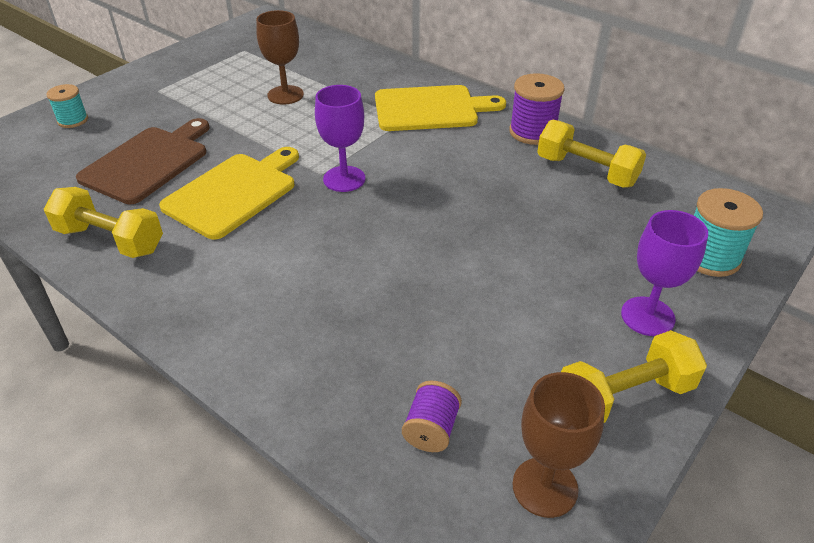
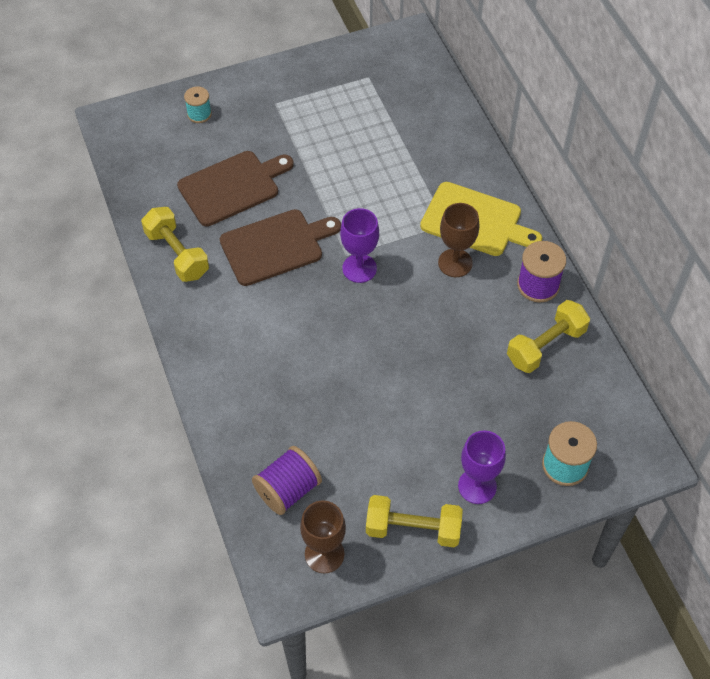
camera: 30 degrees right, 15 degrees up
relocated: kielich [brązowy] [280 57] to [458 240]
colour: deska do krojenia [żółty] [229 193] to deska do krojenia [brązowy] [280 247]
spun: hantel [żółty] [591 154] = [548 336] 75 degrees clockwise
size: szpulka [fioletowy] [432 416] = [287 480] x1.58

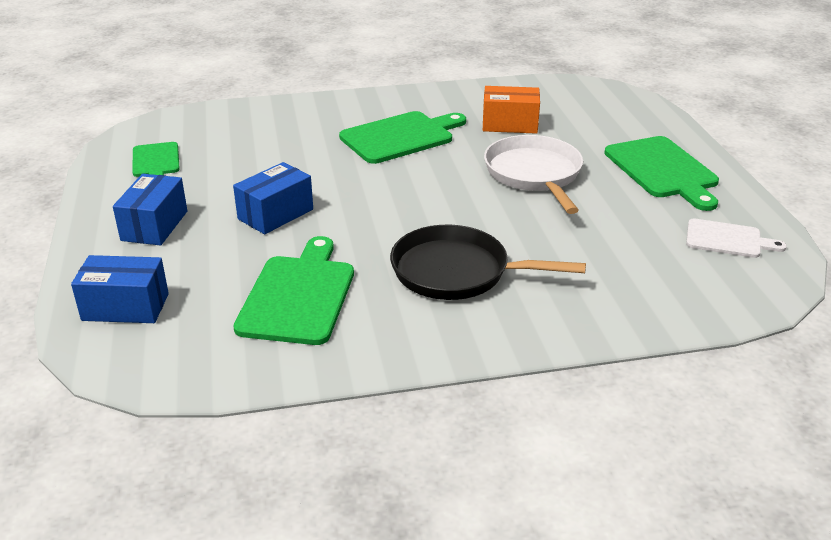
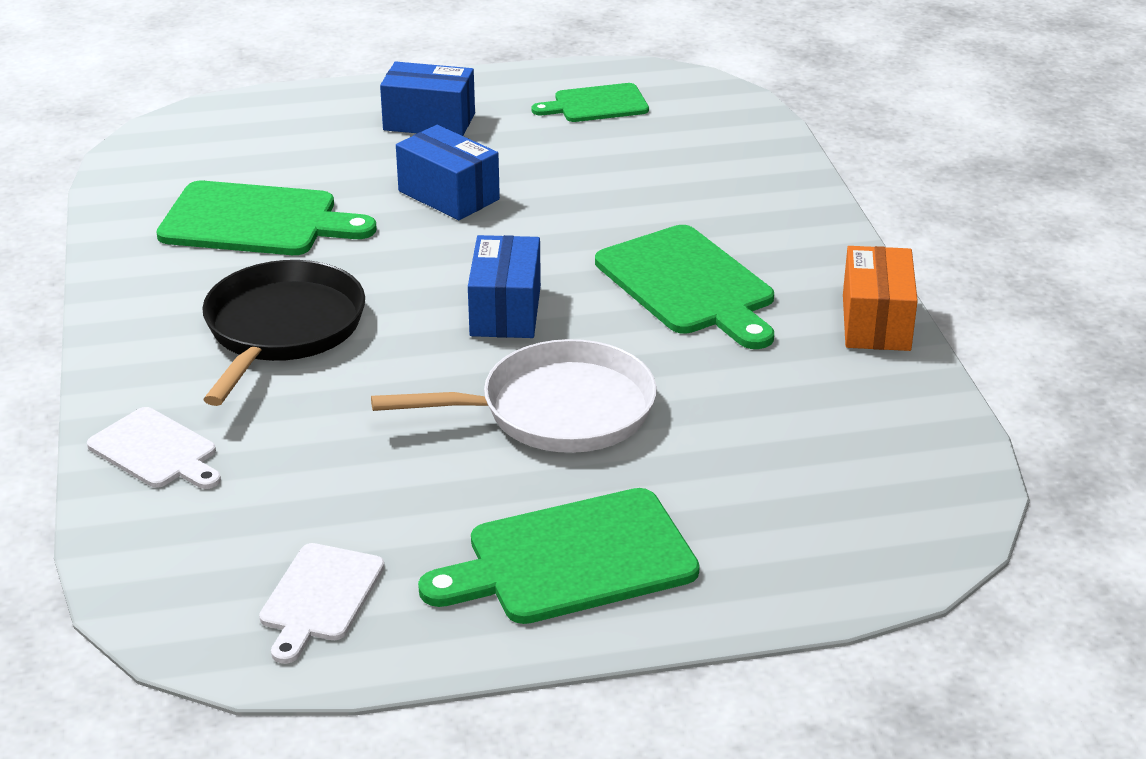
camera: 90 degrees right, 0 degrees up
appeared: deska do krojenia [biały] [154 448]
relocated: pudełko [pomarańczowy] [511 110] to [880 298]; pudełko [niebieski] [120 289] to [504 286]

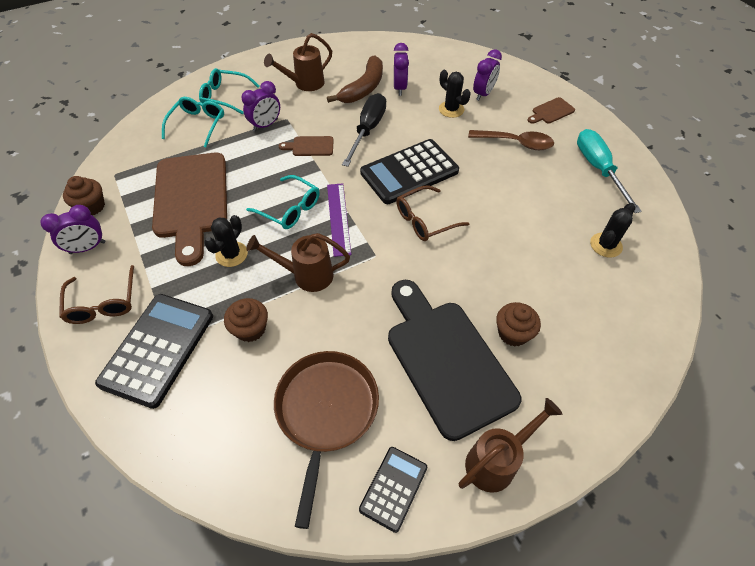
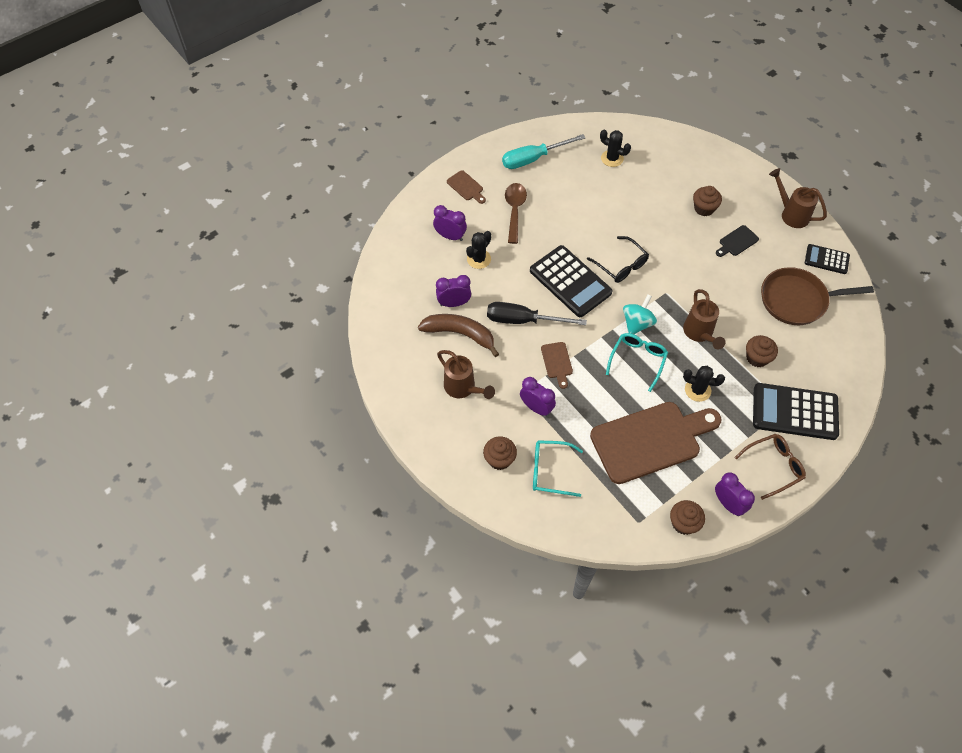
camera: 100 degrees left, 5 degrees up
exchanged: okulary [turkusowy] [229 91] to muffinka [brązowy] [500 453]; linijka [fioletowy] [339 220] to bączek [turkusowy] [640 314]
colour: okulary [brązowy] [432 213] to okulary [czarny] [618 259]
size: deska do krojenia [czarny] [454 360] = [737 241] x0.41

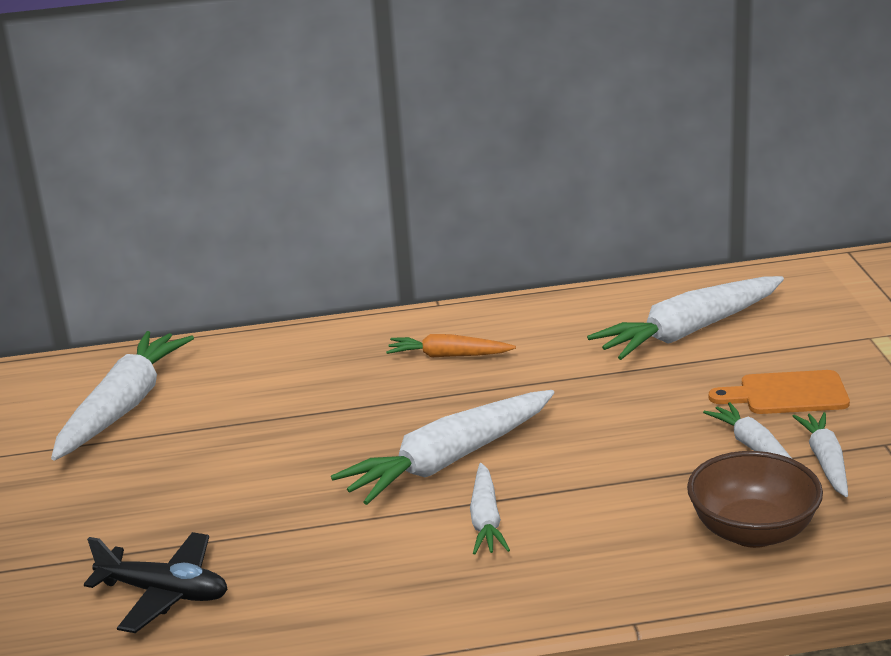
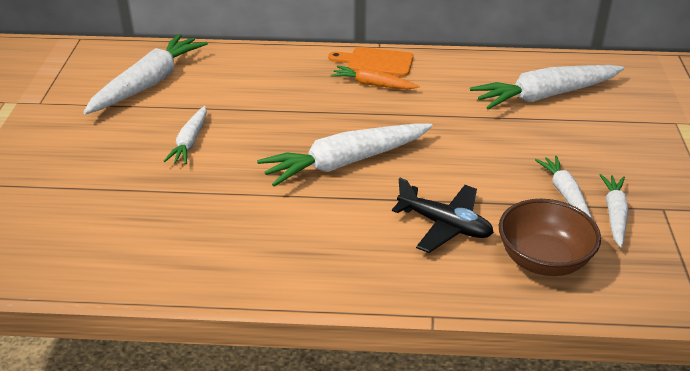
camera: 10 degrees right, 10 degrees up
relocated: deska do krojenia [pomarańczowy] [779 392] to [370 61]; marchewka [biały] [490 508] to [185 135]; samolot [czarny] [156 582] to [443 215]

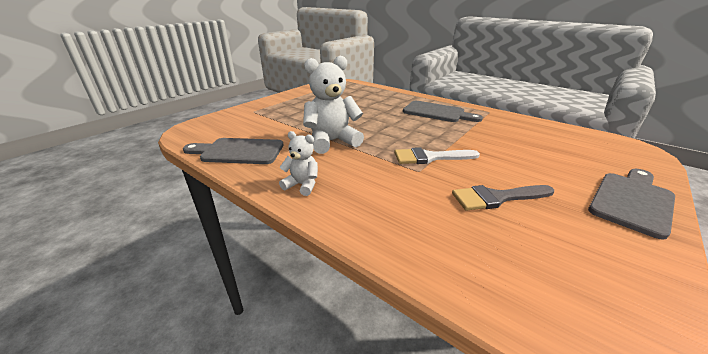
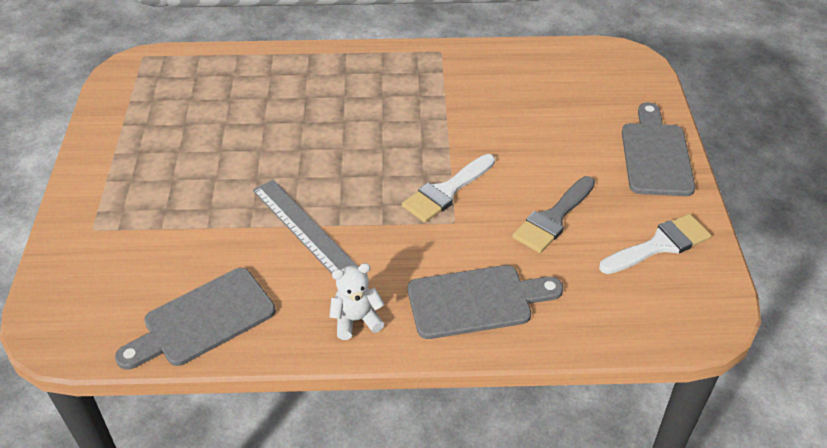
camera: 40 degrees left, 15 degrees up
appeared: pędzel [biały] [655 244]
relocated: deska do krojenia [szary] [443 111] to [485 302]
exchanged: miś [biały] [333 105] to linijka [szary] [306 227]

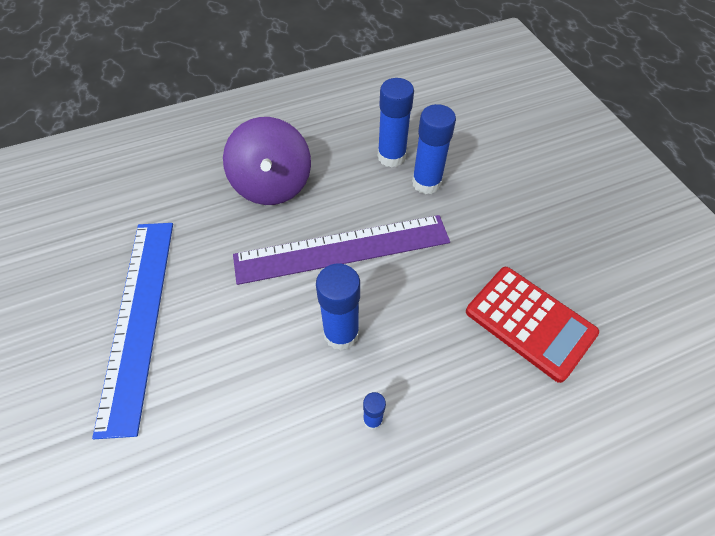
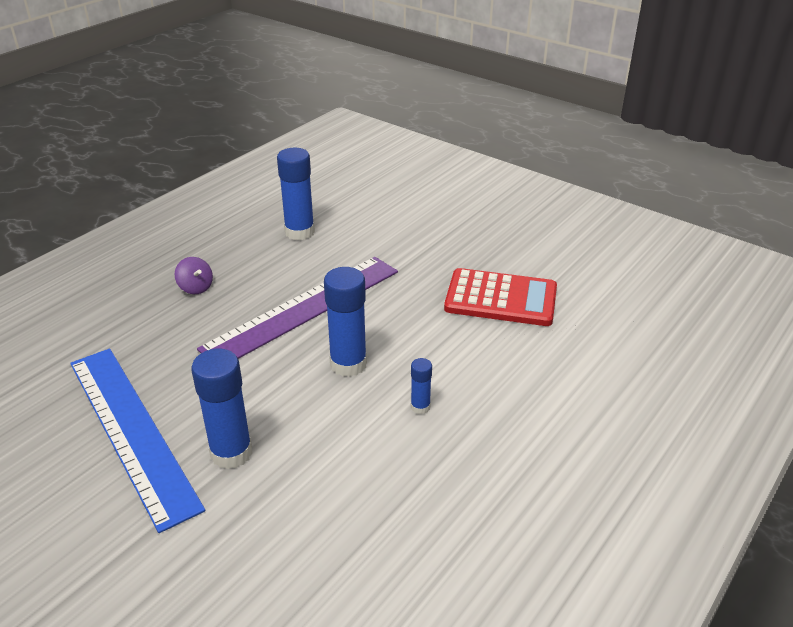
camera: 30 degrees left, 20 degrees down
relocated: klej w sztyfcie [niebieski] [434 149] to [221 409]
size: bączek [fioletowy] [267 161] = [194 275] x0.42

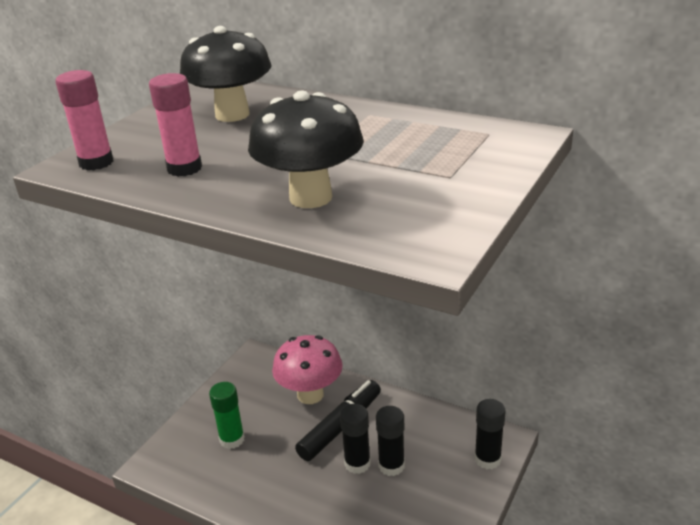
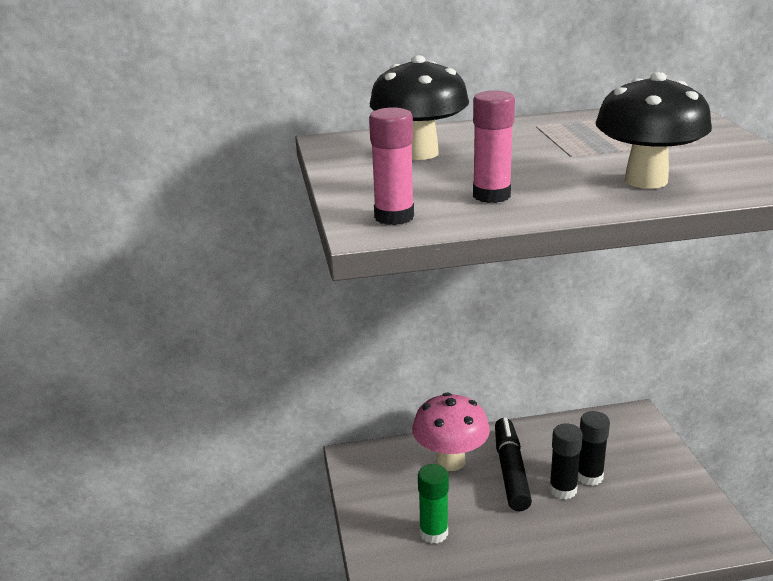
camera: 40 degrees left, 5 degrees down
missing: klej w sztyfcie [czarny] [490 434]

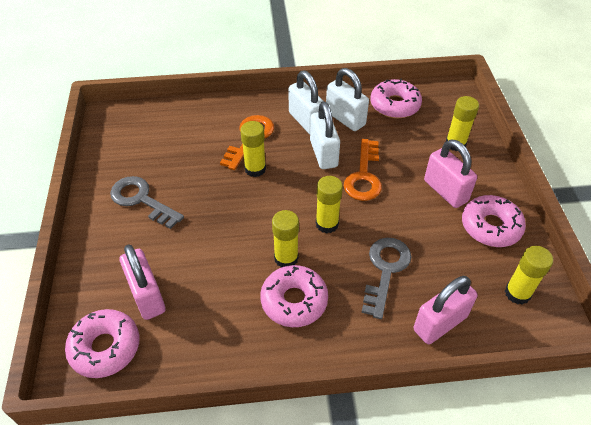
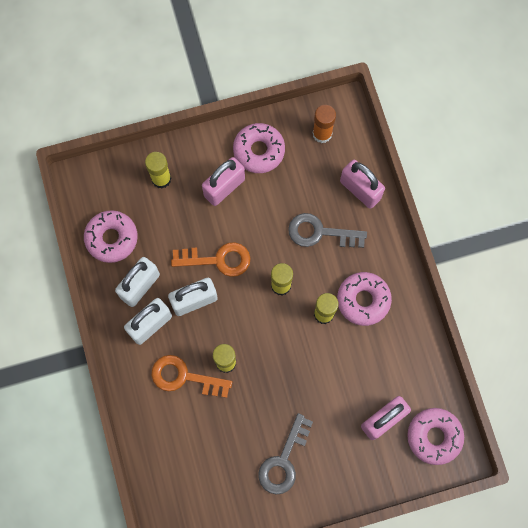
camera: 100 degrees left, 25 degrees up
colour: klej w sztyfcie [żółty] [529 275] to klej w sztyfcie [pomarańczowy] [324 124]

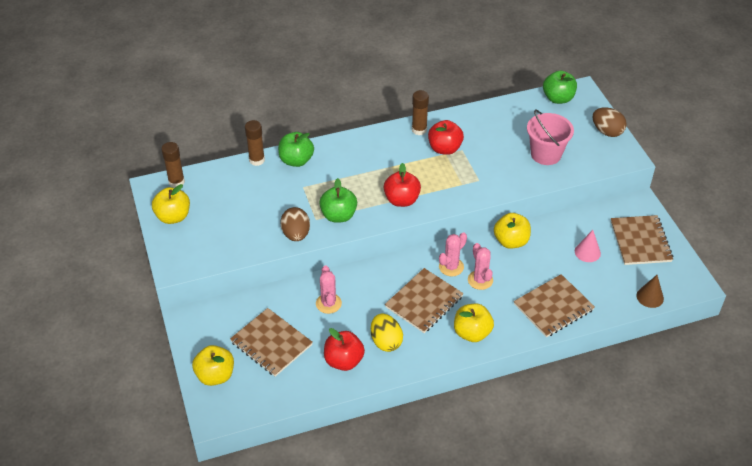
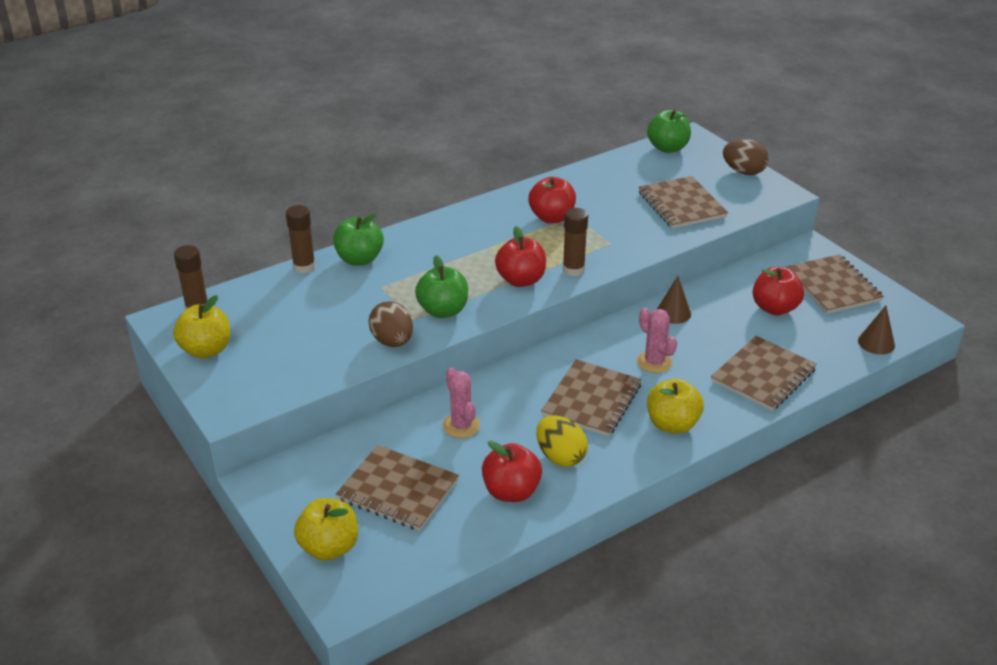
camera: 15 degrees left, 10 degrees down
missing: kaktus [różowy] [453 254]
relocated: klej w sztyfcie [brązowy] [420 112] to [575 242]
exchanged: wiadro [różowy] [550 137] to zeszyt [brązowy] [683 202]; jabłko [żółty] [512 231] to stożek [brązowy] [674 300]; stożek [różowy] [588 246] to jabłko [czerwony] [778 291]

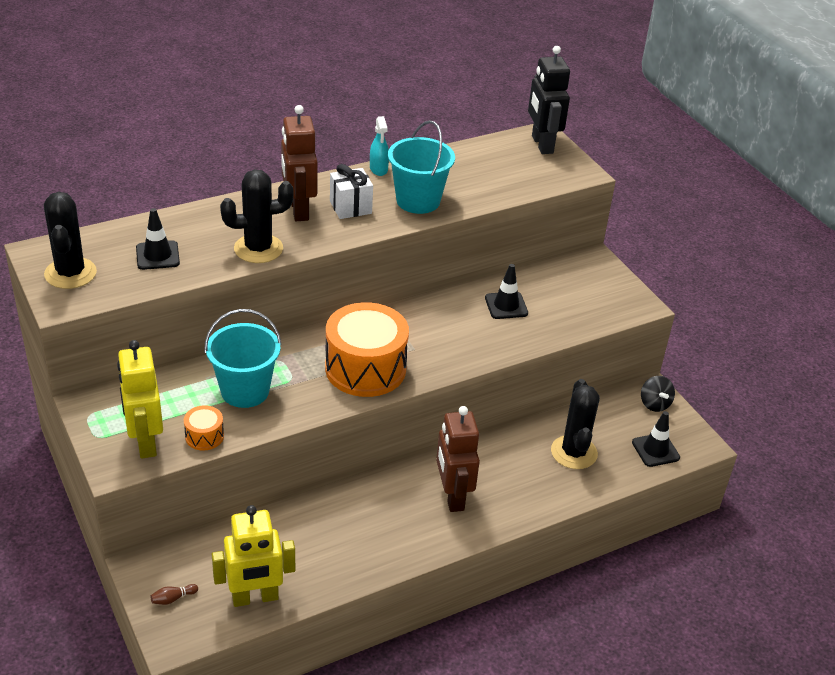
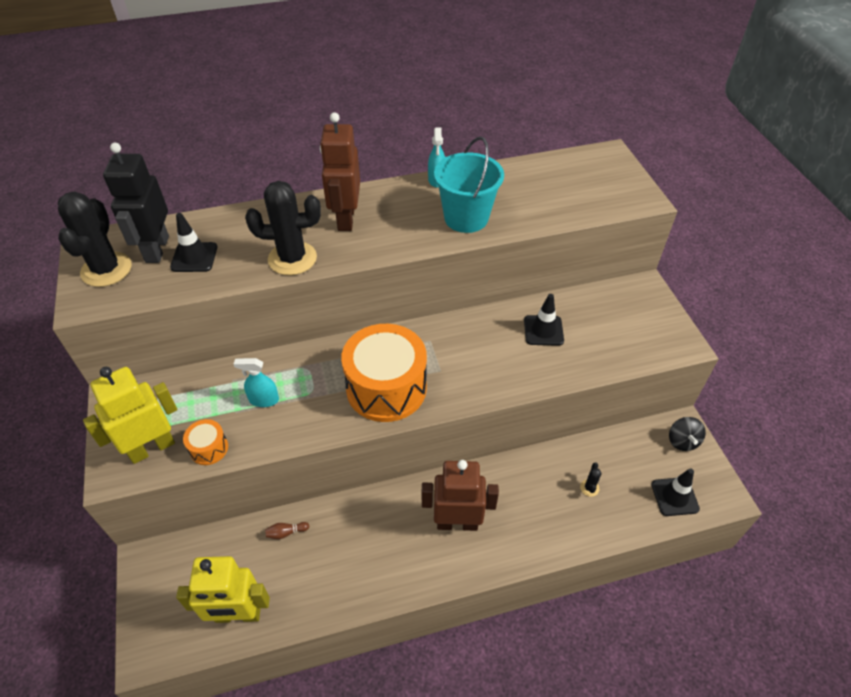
camera: 15 degrees right, 10 degrees up
missing: prezent [biały] [351 191]
relocated: robot [czarny] [549 100] to [136 203]; kręgiel [brązowy] [174 594] to [287 530]
exchanged: wiadro [turkusowy] [243 358] to spryskiwacz [turkusowy] [256 382]
spun: robot [żółty] [140 399] = [130 415] 60 degrees clockwise; robot [brązowy] [458 459] = [460 495] 90 degrees clockwise
size: kaktus [czarny] [575 424] = [591 480] x0.41

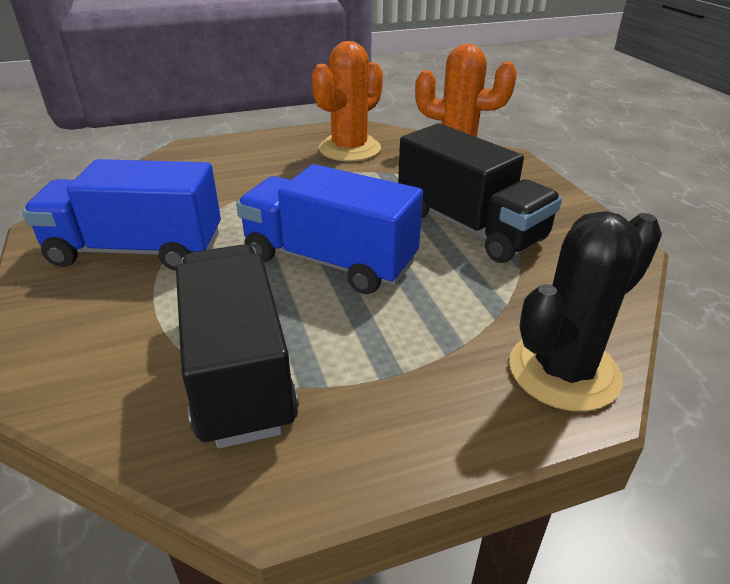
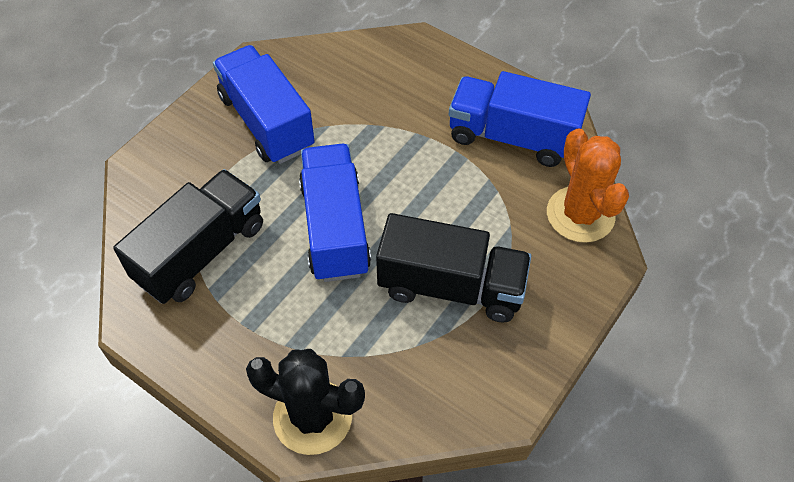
camera: 55 degrees right, 20 degrees up
exchanged: kaktus [pomarańczowy] [347 101] to ciężarówka [niebieski] [520 119]
spun: ciężarówka [czarny] [480 193] = [453 268] 90 degrees counterclockwise

